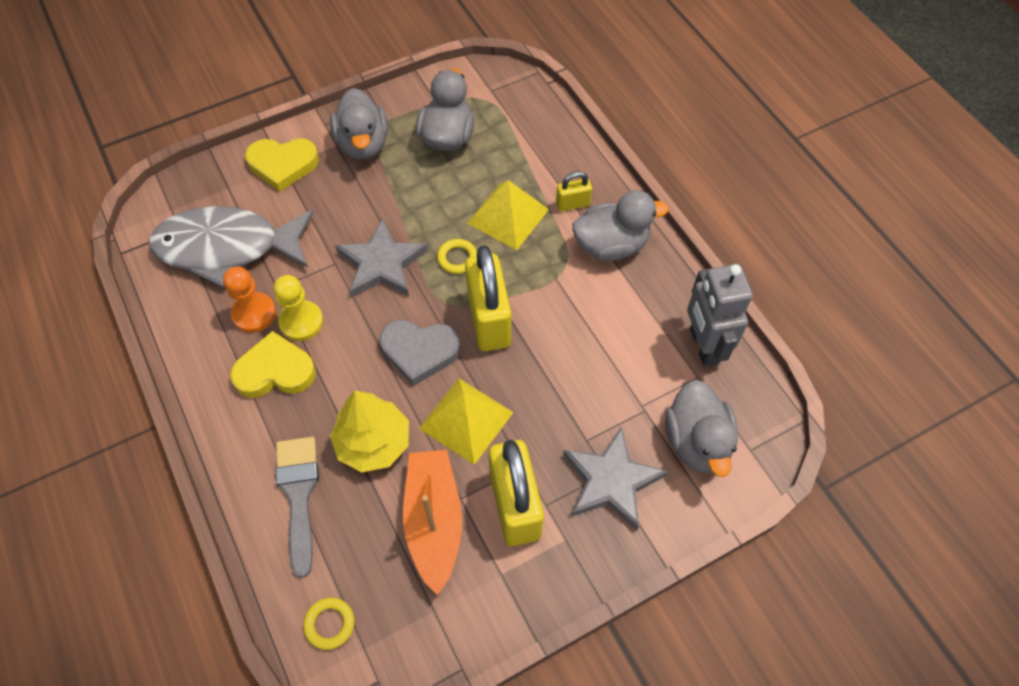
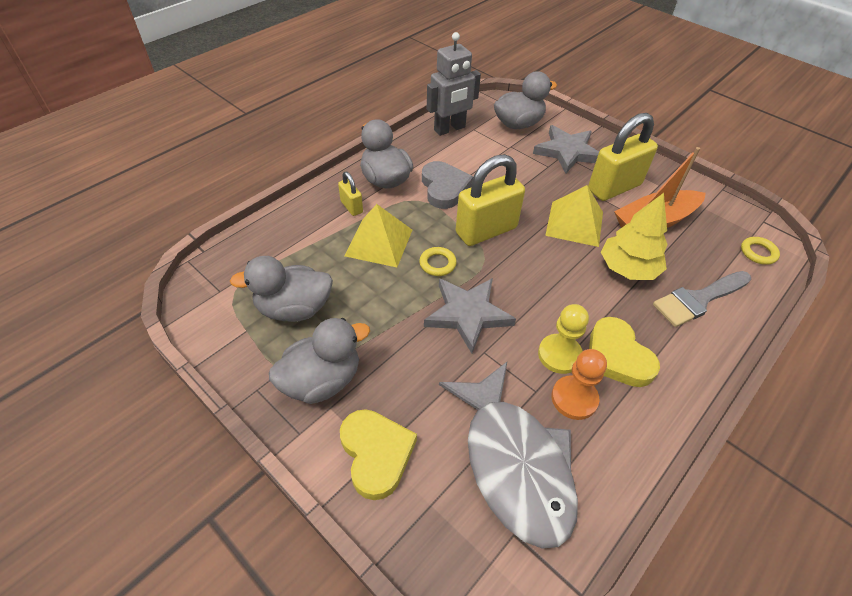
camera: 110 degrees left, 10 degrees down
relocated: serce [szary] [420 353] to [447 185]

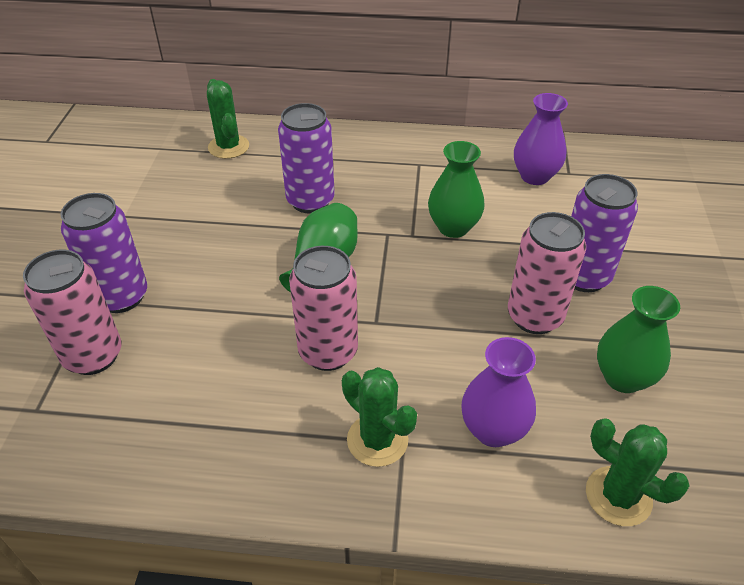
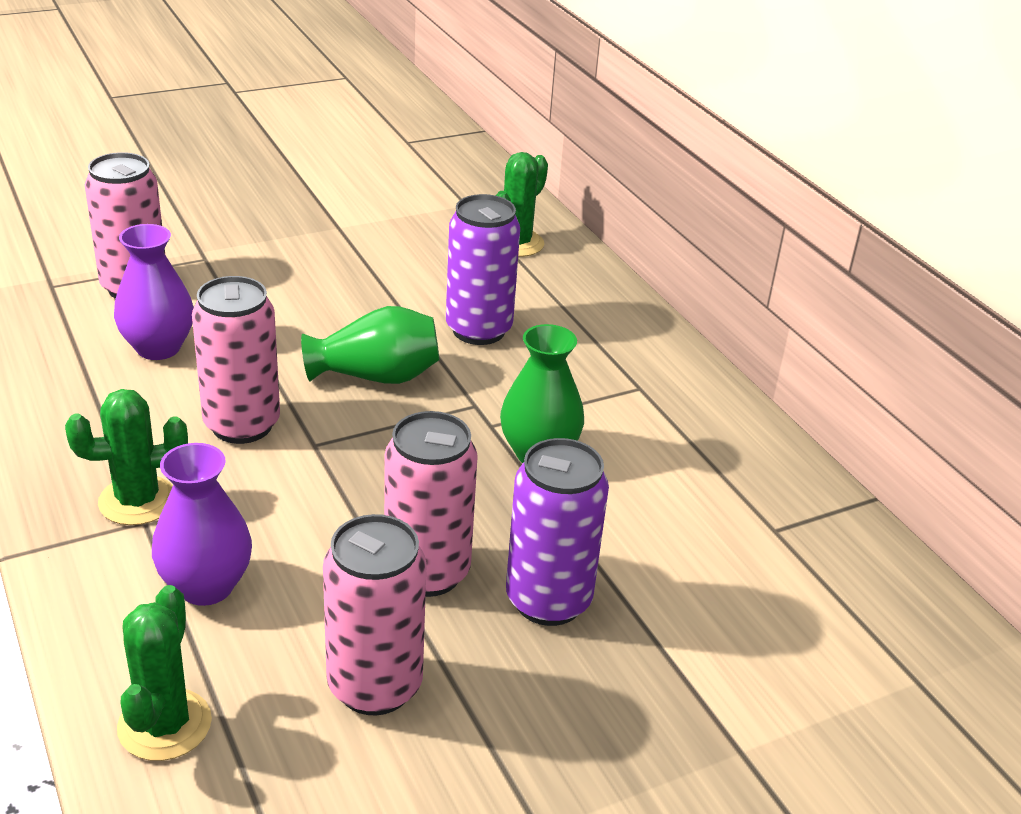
camera: 55 degrees right, 10 degrees down
missing: puszka [fioletowy] [103 253]
relocated: wazon [fioletowy] [541 139] to [154 292]
exchanged: wazon [zielony] [638 339] to puszka [różowy] [375 614]
spun: kaktus [zielony] [379 417] = [126 457] 60 degrees clockwise

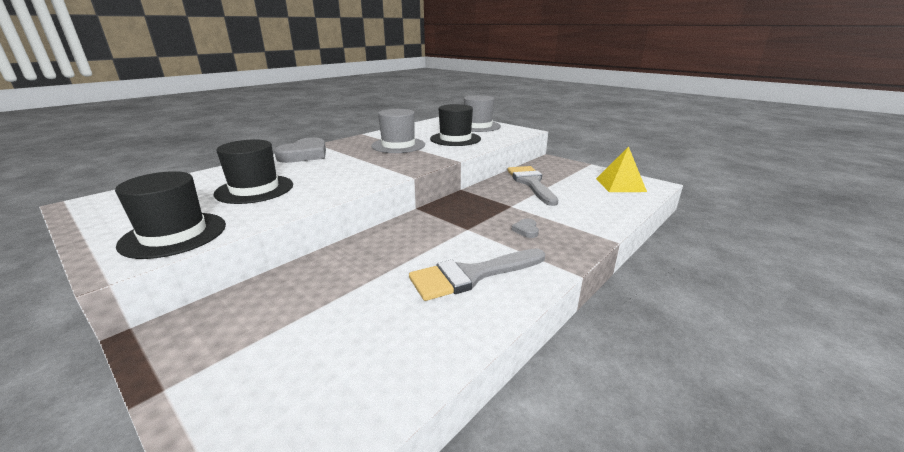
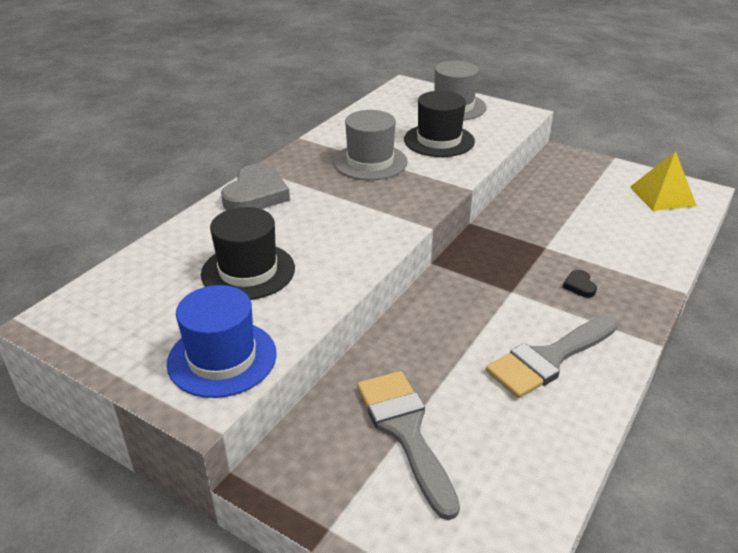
camera: 10 degrees left, 10 degrees up
relocated: pędzel [szary] [533 186] to [408 445]
colour: kapelusz [czarny] [170 215] to kapelusz [niebieski] [222 341]; serce [szary] [525 228] to serce [czarny] [580 283]

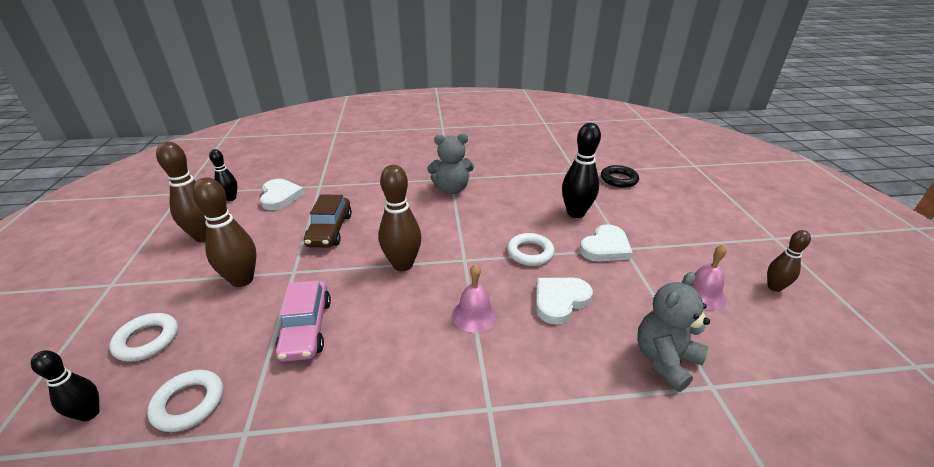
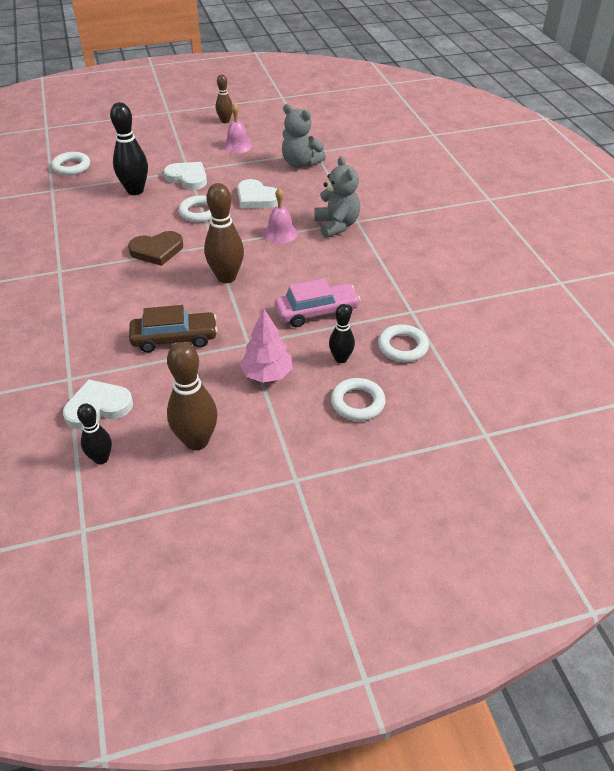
camera: 100 degrees left, 10 degrees up
appeared: serce [brązowy] [155 248]
relocated: miś [szary] [450 163] to [337 197]; kręgiel [czarny] [65 385] to [342 333]
exchanged: kręgiel [brązowy] [224 232] to drzewko [różowy] [266 345]
colour: pierścień [czarny] [620 176] to pierścień [biały] [70 164]

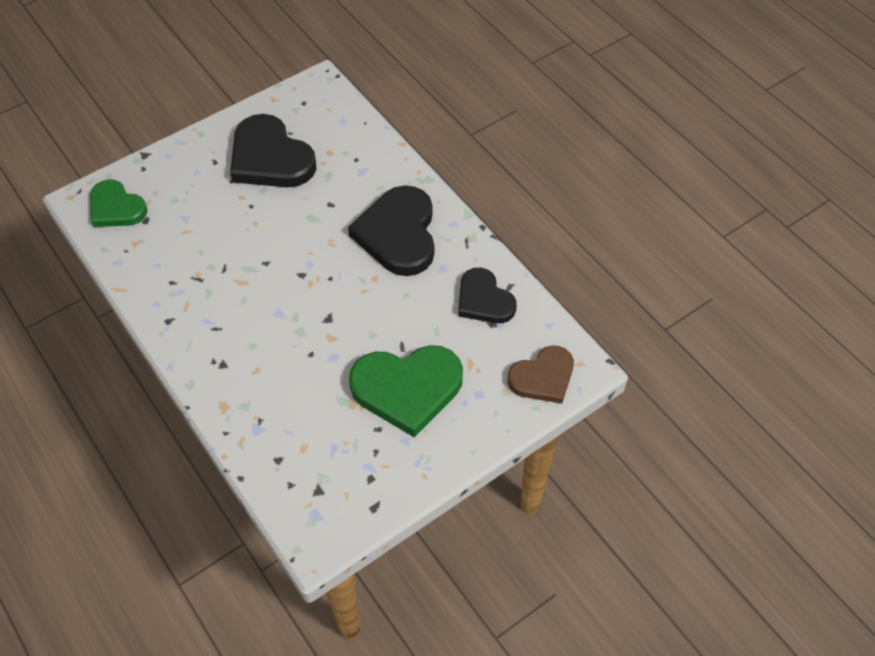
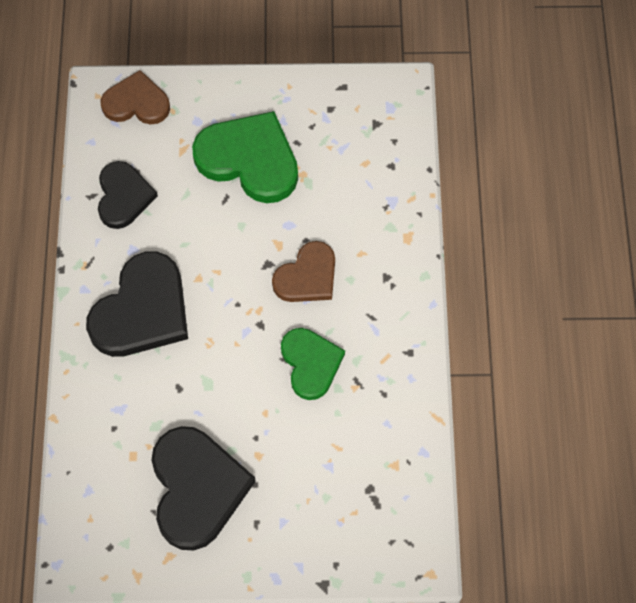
camera: 145 degrees left, 10 degrees up
appeared: serce [brązowy] [303 271]
relocated: serce [zielony] [118 203] to [313 364]

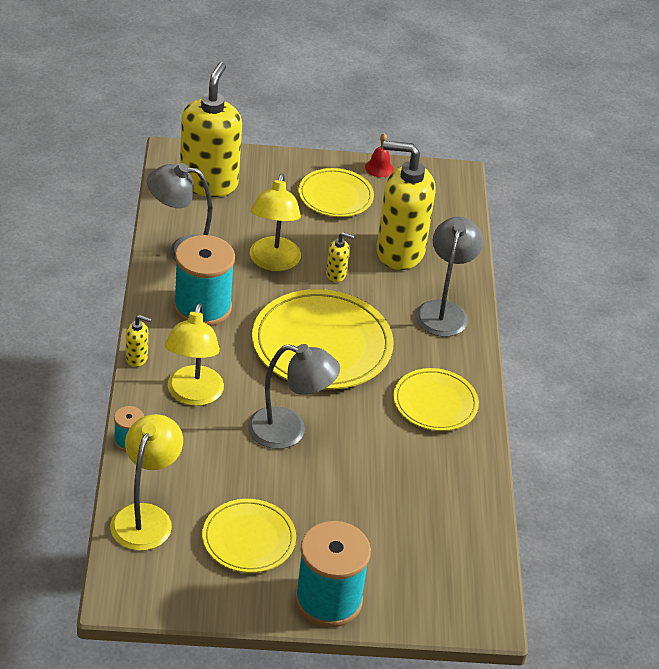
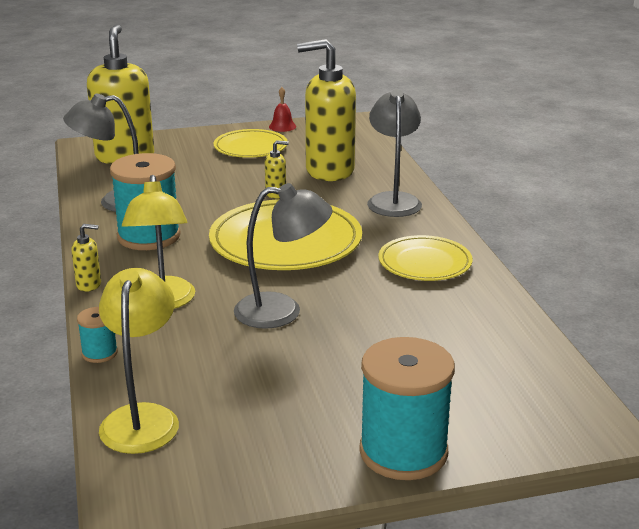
camera: 10 degrees left, 15 degrees down
missing: lampka [żółty] [275 222]; talerz [żółty] [249 536]

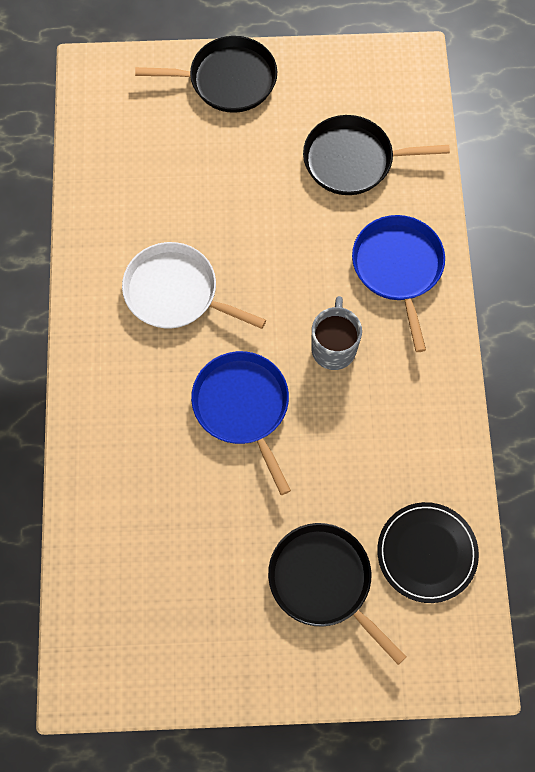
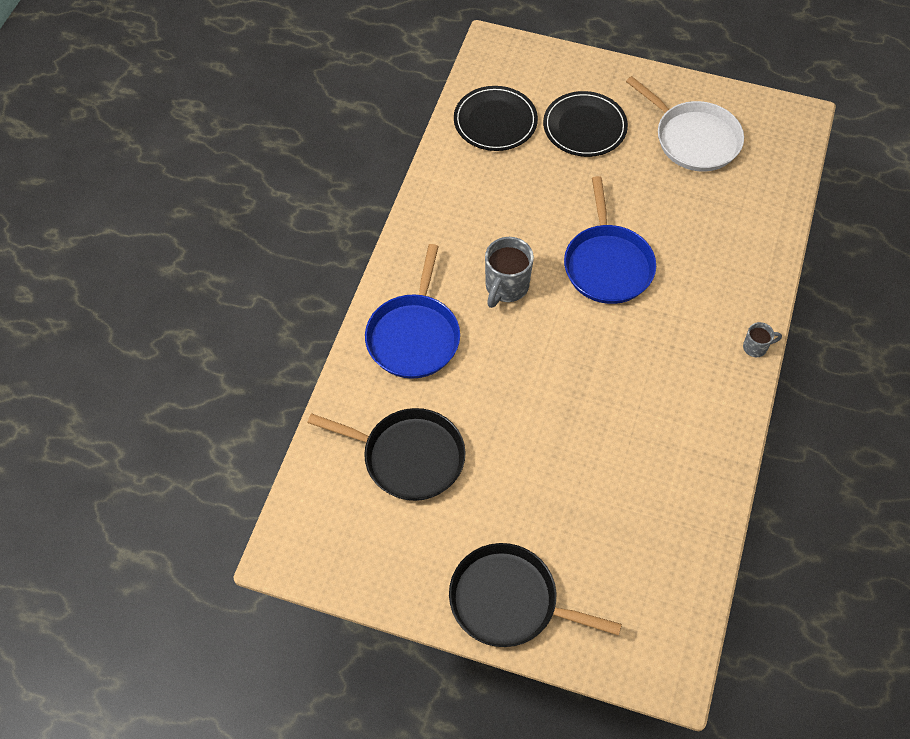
camera: 160 degrees left, 10 degrees down
appeared: kubek [szary] [762 339]
relocated: patelnia [biały] [194 285] to [685 123]
exchanged: patelnia [czarny] [337 594] to talerz [czarny] [585 124]

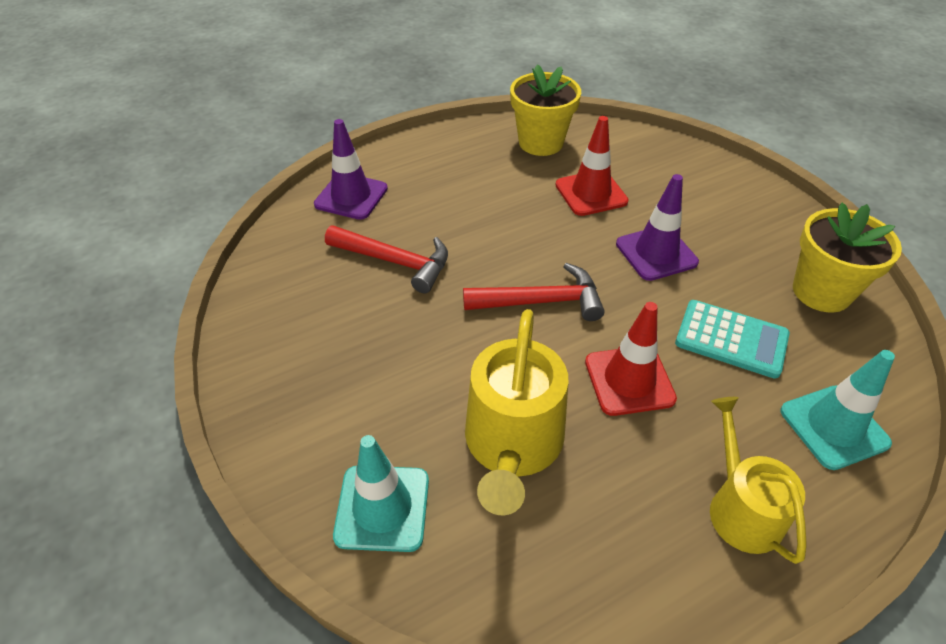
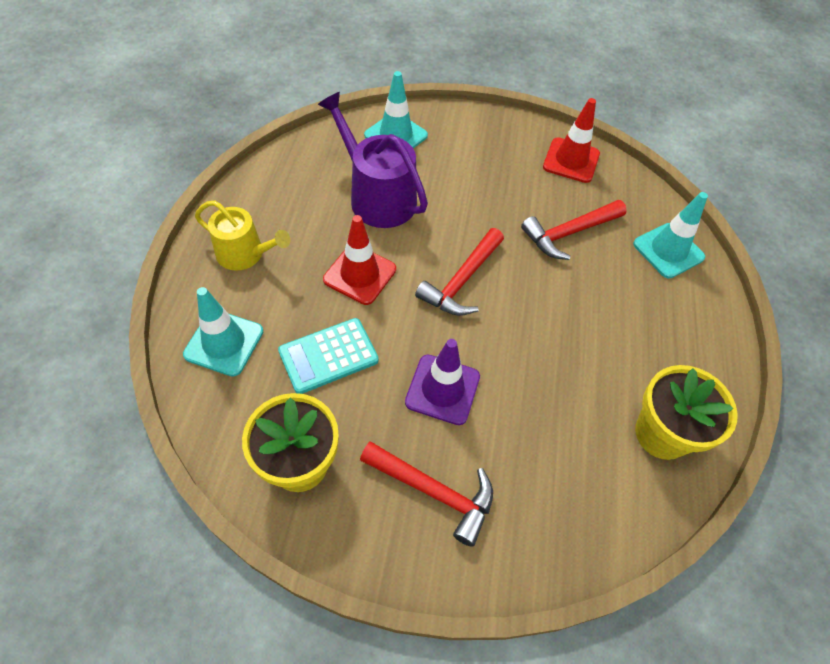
camera: 125 degrees right, 10 degrees up
appeared: młotek [czerwony] [426 494]
relocated: pachołek [czerwony] [592 166] to [571 140]
colour: pachołek [fioletowy] [351 169] to pachołek [turkusowy] [670 235]; konewka [żółty] [517 412] to konewka [fioletowy] [373 160]

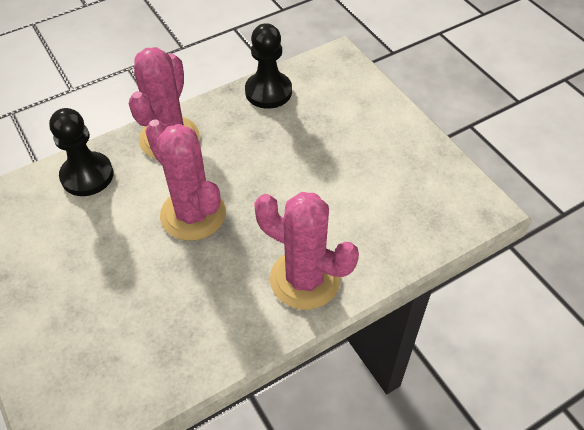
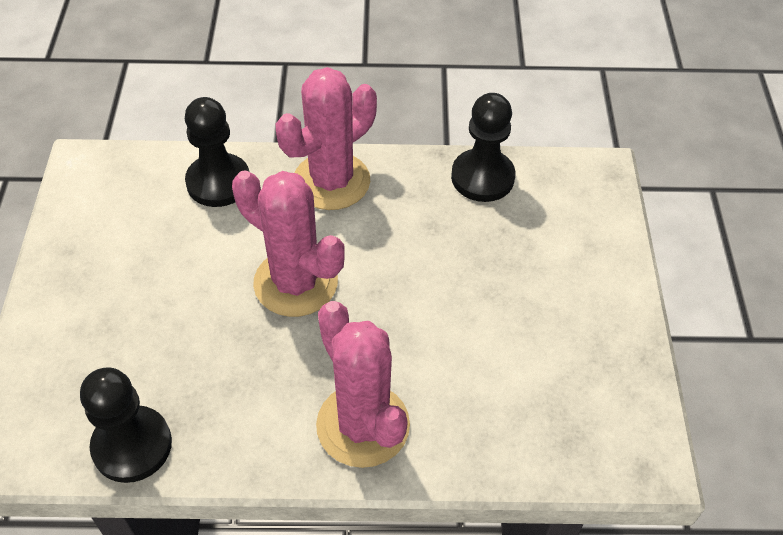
camera: 30 degrees right, 0 degrees up
appeared: pionek [czarny] [126 425]
spun: kaktus [różowy] [185 180] = [288 243] 45 degrees counterclockwise

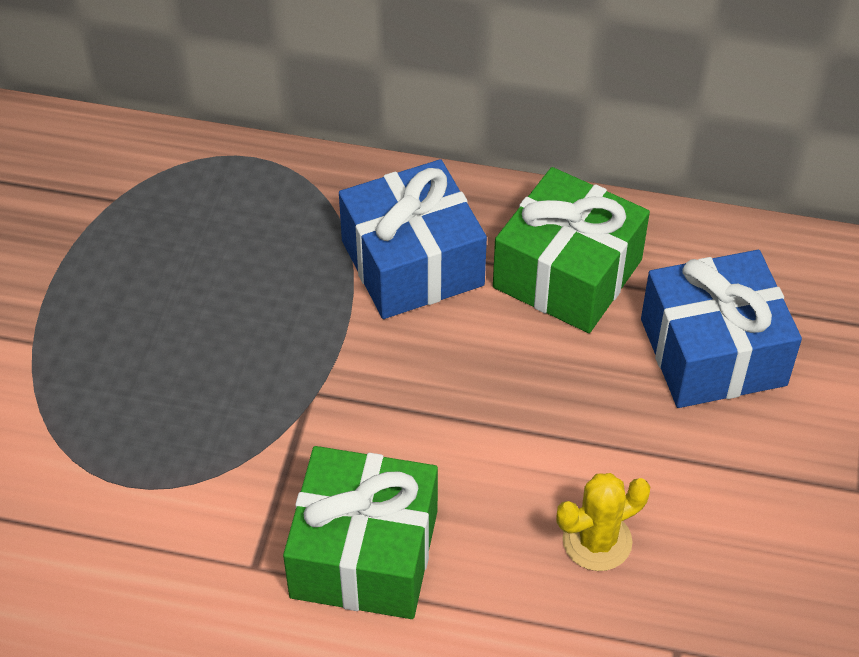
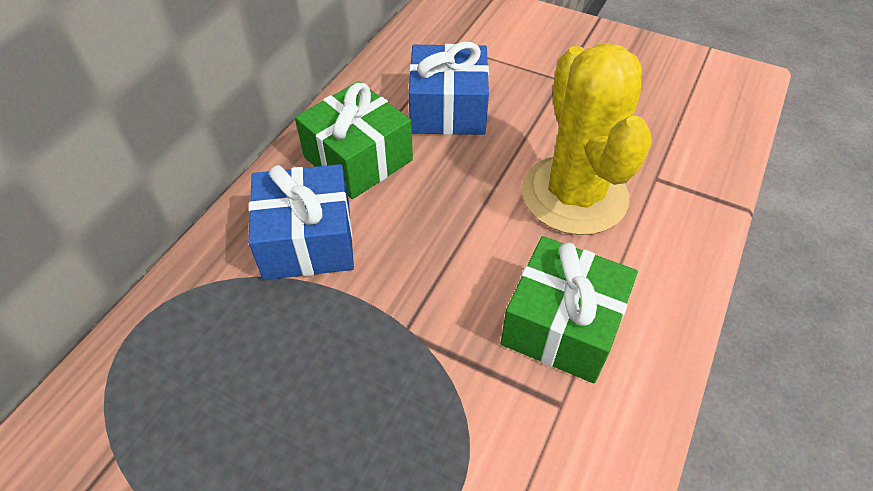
camera: 75 degrees left, 0 degrees up
size: kaktus [żółty] [603 522] = [587 139] x2.33

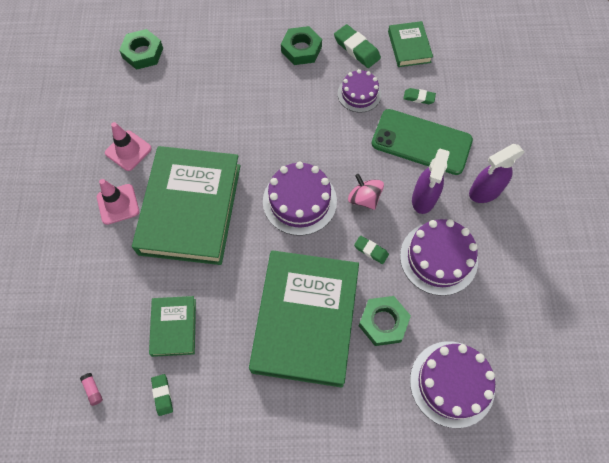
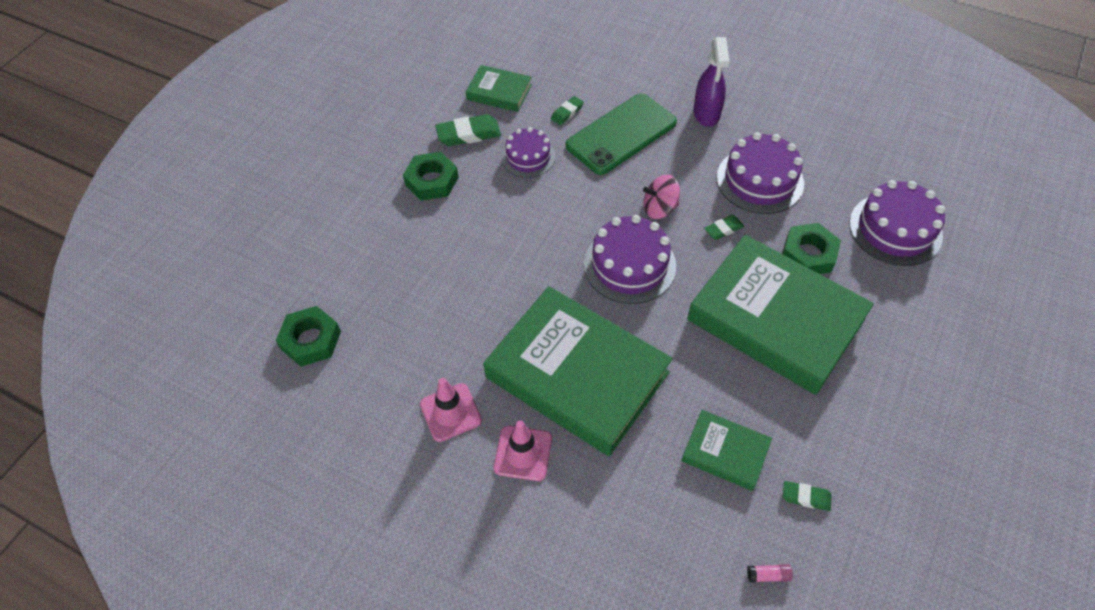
camera: 60 degrees left, 10 degrees down
missing: spryskiwacz [fioletowy] [430 181]

